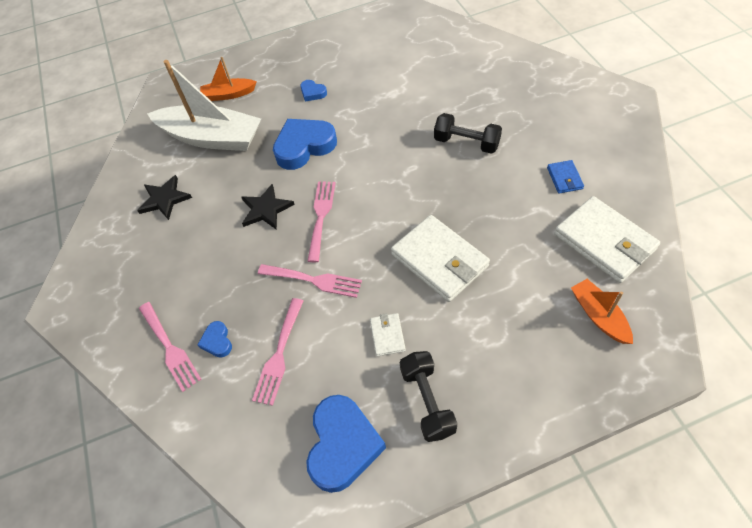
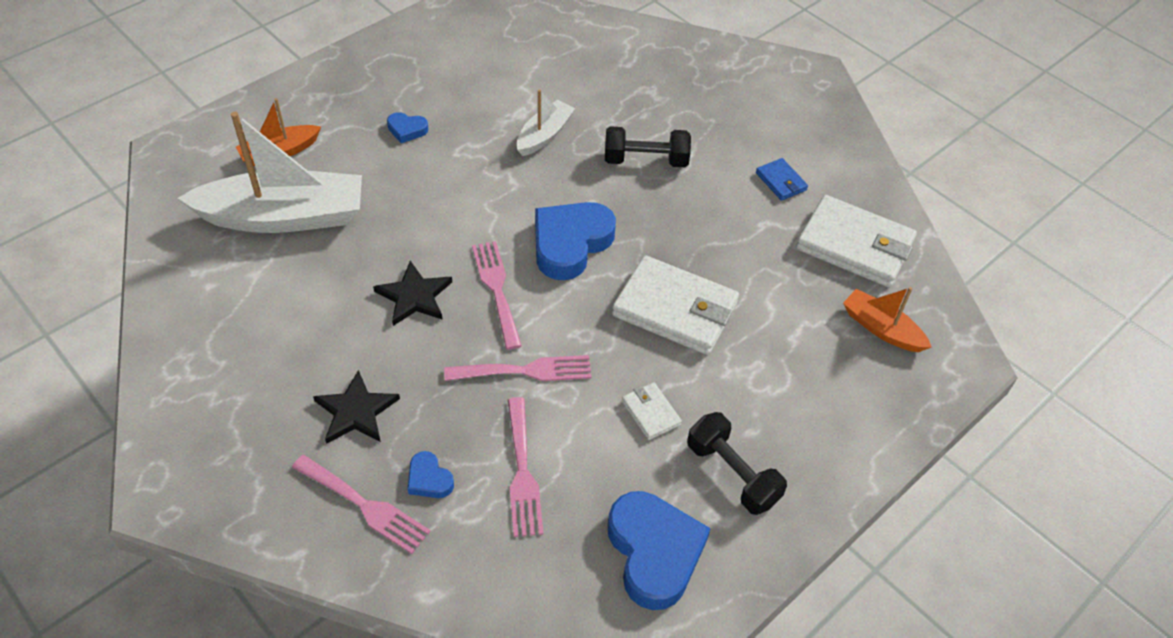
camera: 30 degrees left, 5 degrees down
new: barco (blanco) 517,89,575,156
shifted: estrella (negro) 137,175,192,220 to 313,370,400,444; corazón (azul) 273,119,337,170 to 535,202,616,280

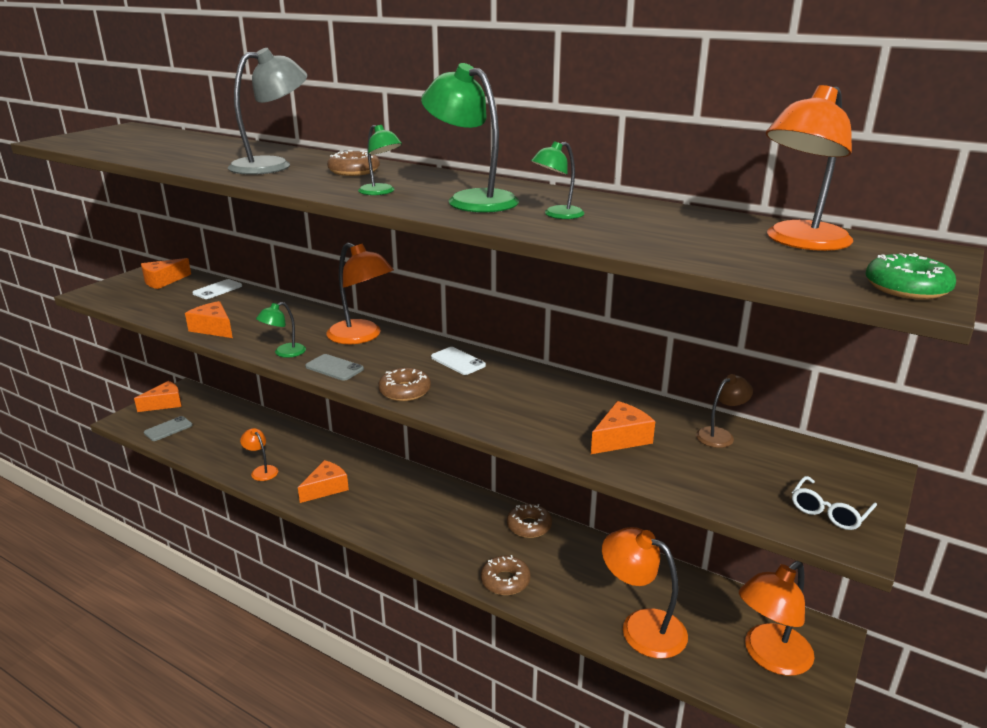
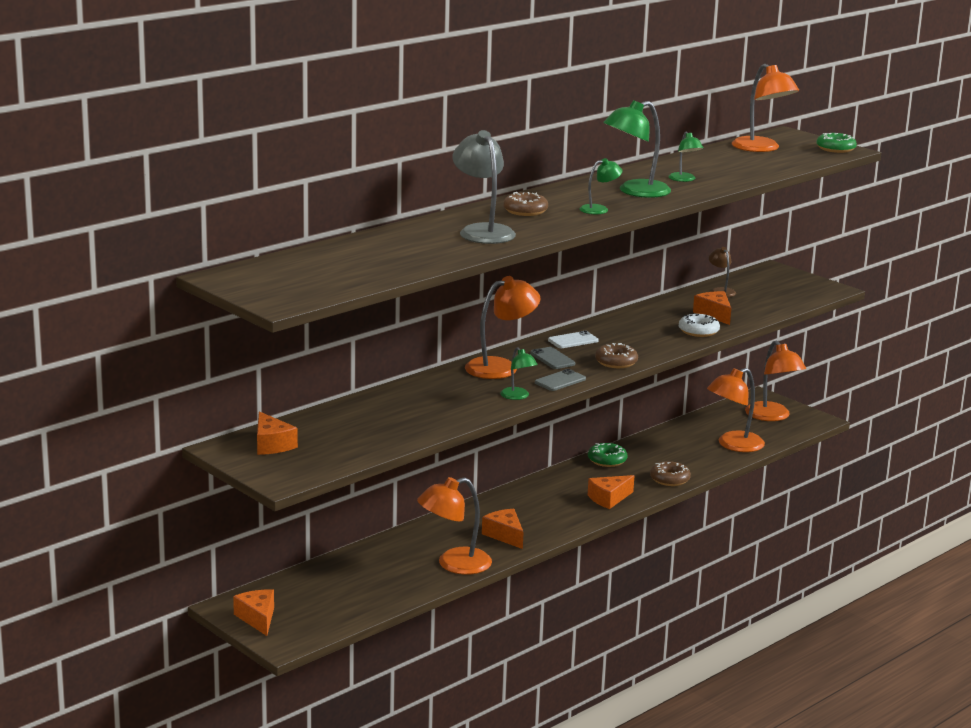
camera: 75 degrees left, 5 degrees down
gone: móvil (blanco) 192,279,242,299; gafas (blanco) 792,476,877,530
new: rosquilla (blanco) 679,314,720,337
shifted: móvil (gris) 144,416,192,441 to 530,347,575,369; queso (naranja) 185,301,233,338 to 588,475,634,509
repainted: rosquilla (marrón) 507,504,552,538 to rosquilla (verde) 588,443,628,467
scaled: lámpara (naranja) 240,428,278,481 = 417,477,492,575 x1.86

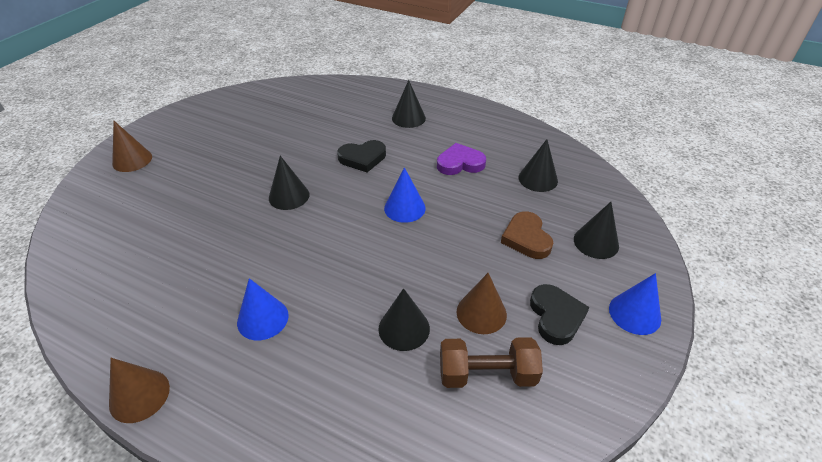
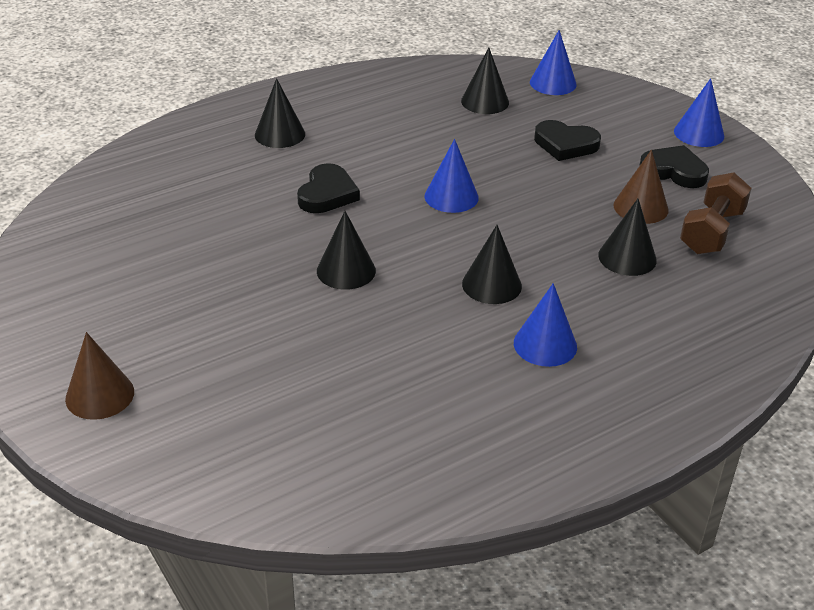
camera: 60 degrees left, 5 degrees down
gone: cono (marrón) 109,358,170,423; corazón (morado) 437,143,486,175
new: cono (azul) 530,30,577,95
shifted: cono (negro) 574,202,619,259 to 462,225,522,304
repainted: corazón (marrón) 501,211,553,259 to corazón (negro) 534,120,601,161

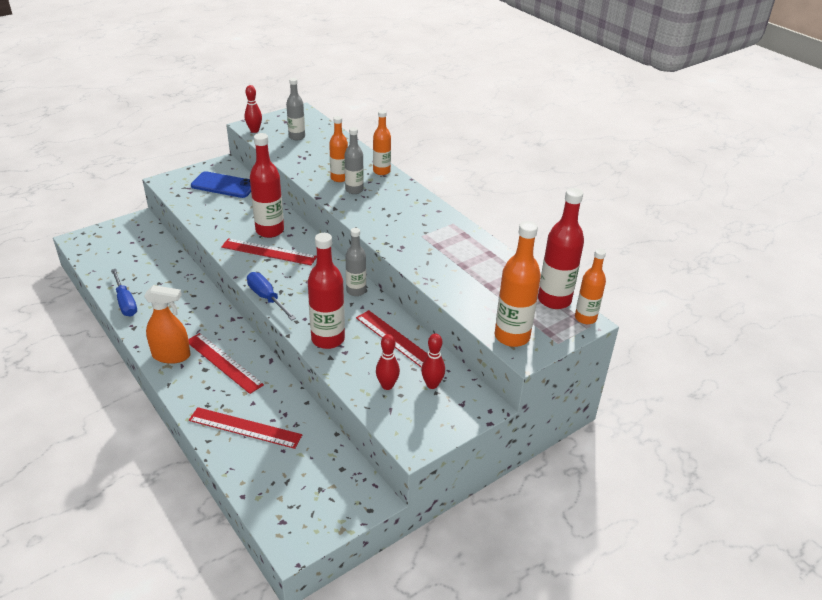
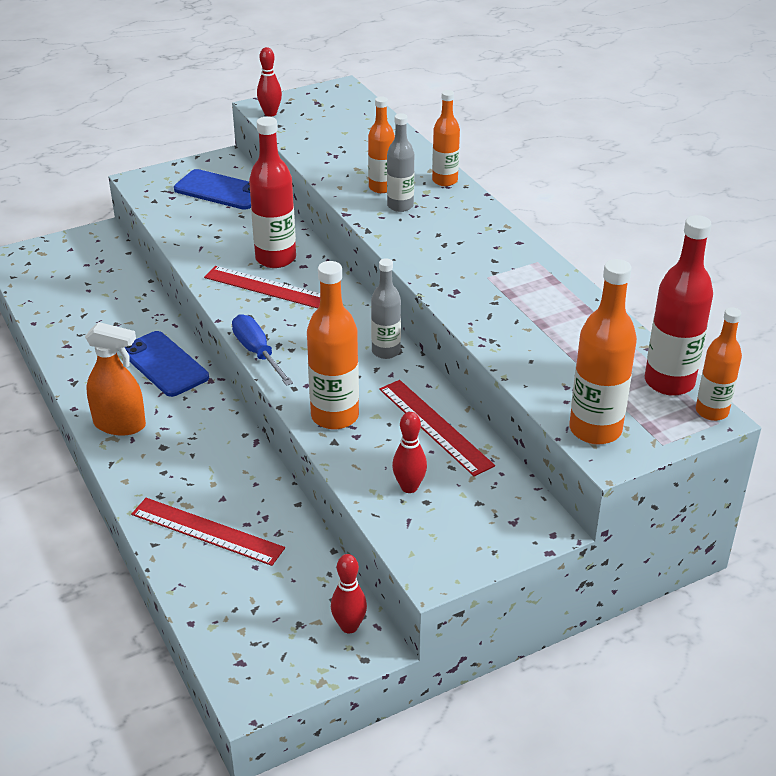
camera: 10 degrees right, 0 degrees up
gone: destornillador (azul) 111,269,137,316; regla (rojo) 188,333,264,394; botella (gris) 286,78,305,140
new: móvil (azul) 125,331,209,397
shifted: bolo (rojo) 421,334,445,389 to 331,554,367,633
repainted: botella (rojo) 308,233,345,349 to botella (naranja) 307,261,359,429

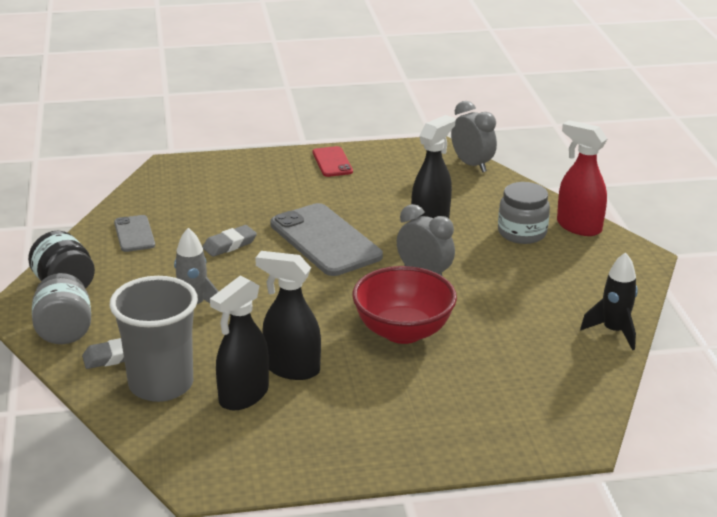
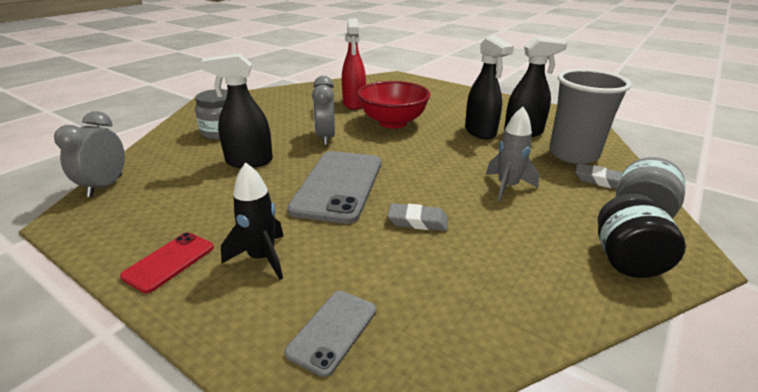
camera: 135 degrees left, 0 degrees up
shifted: móvil (gris) 114,215,155,252 to 284,291,377,377; pulverizador (rojo) 557,120,607,236 to 342,19,366,110; cohete (negro) 580,252,638,350 to 221,162,284,280

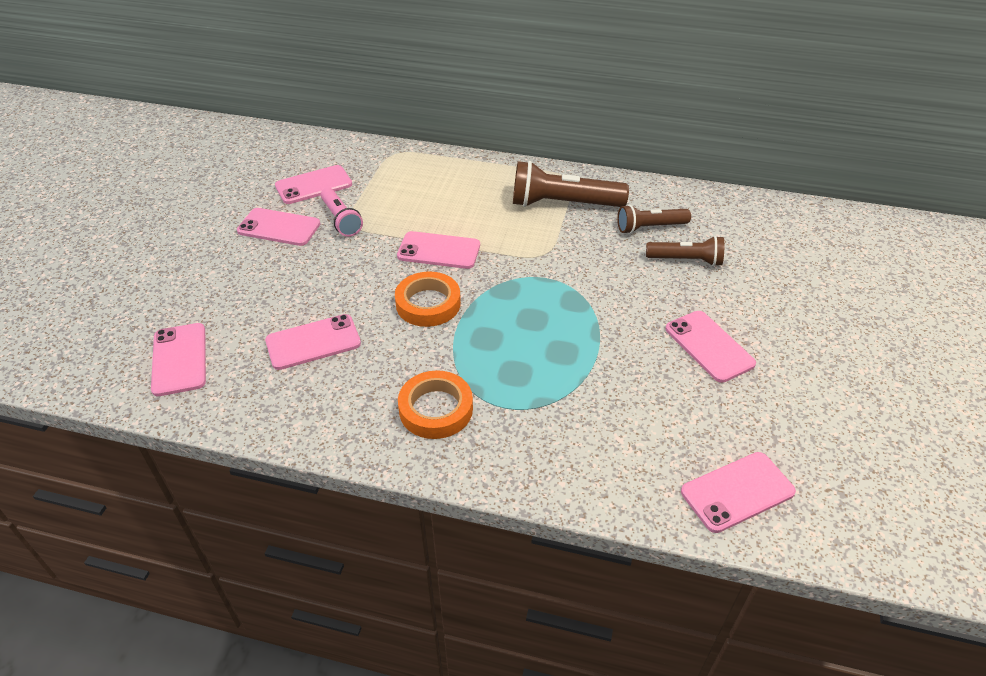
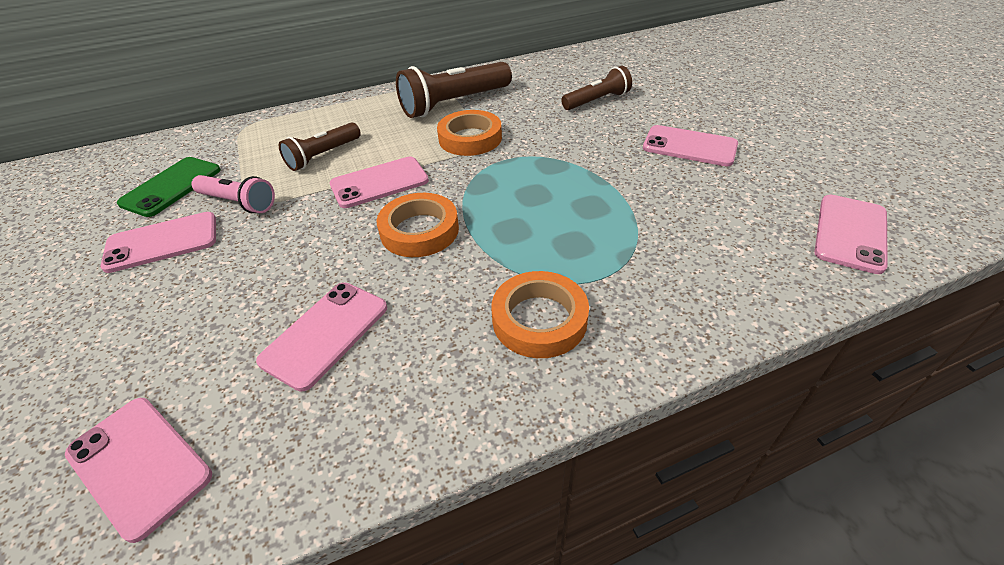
camera: 35 degrees left, 0 degrees up
new: cinta adhesiva (naranja) 437,110,502,156
shifted: lámpara de mano (marrón) 617,205,691,234 to 279,122,361,171
repainted: móvil (rosa) 275,165,352,204 to móvil (verde) 117,157,221,217

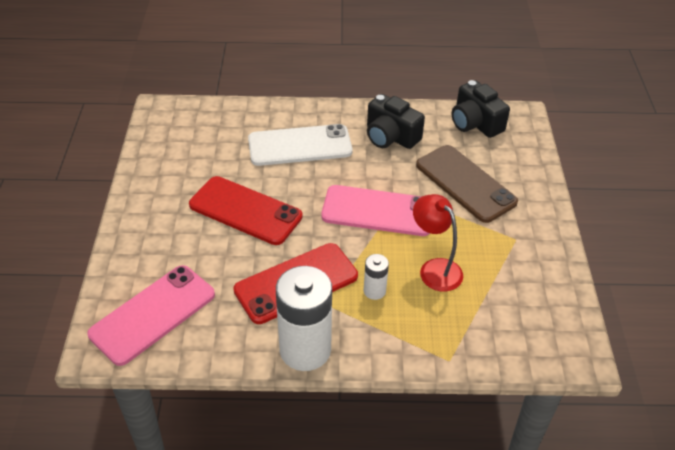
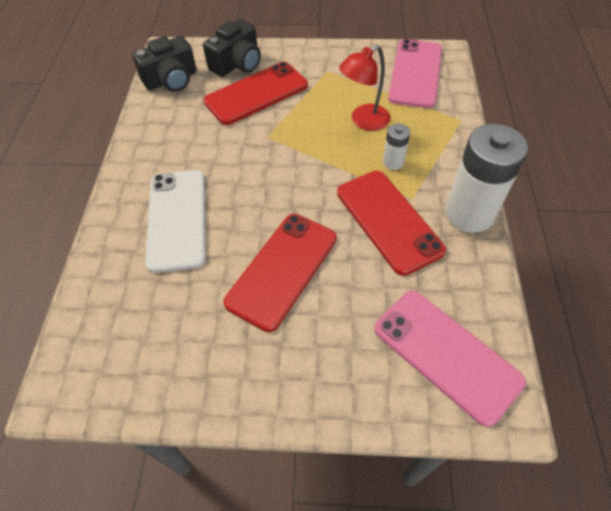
camera: 85 degrees left, 10 degrees up
shifted: móvil (rosa) 321,185,430,236 to 388,39,442,108; cámara (negro) 367,94,425,149 to 203,19,261,77
repainted: móvil (marrón) 416,145,518,223 to móvil (rojo) 204,62,308,125

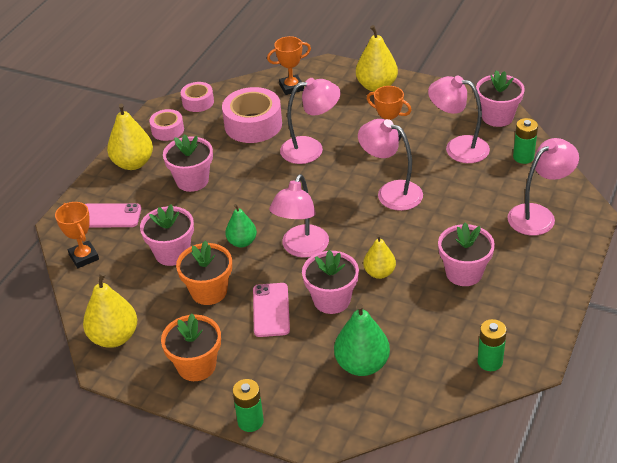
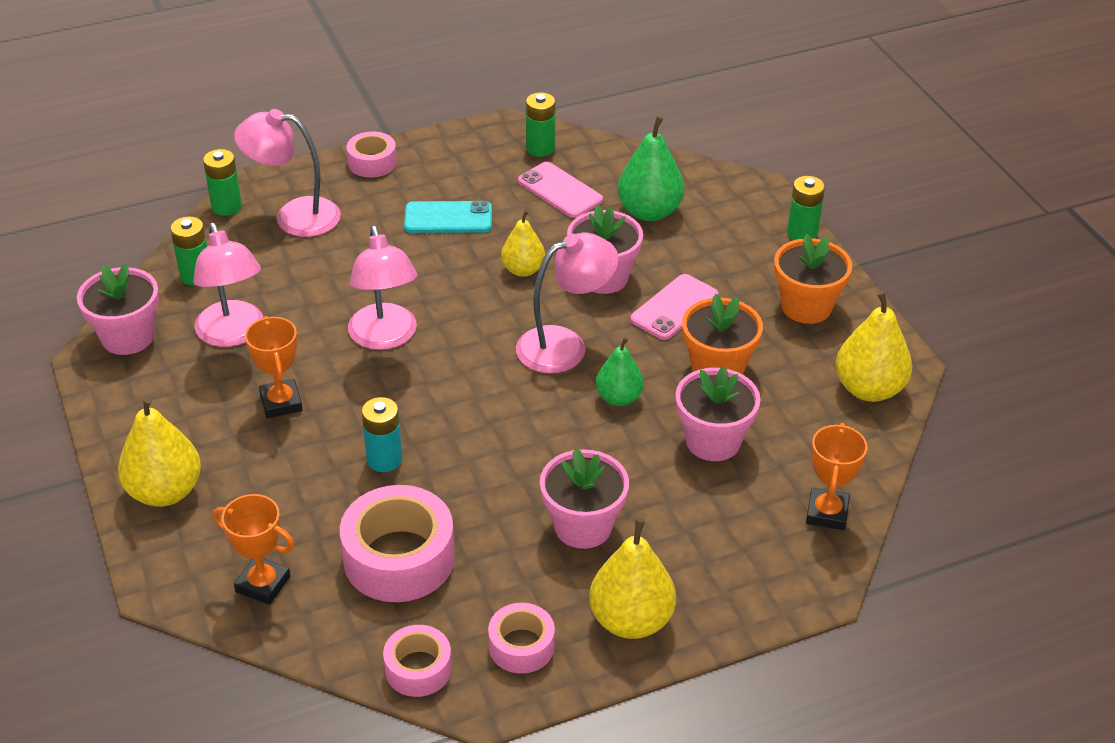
camera: 140 degrees left, 0 degrees up
new: pila (verde) 203,149,242,216; cinta adhesiva (rosa) 346,132,397,178
shifted: móvil (rosa) 85,203,141,227 to 518,162,603,218
swapped: lámpara (rosa) 280,78,341,164 to pila (turquesa) 362,397,402,472; maceta (rosa) 438,223,495,286 to móvil (turquesa) 404,201,492,233

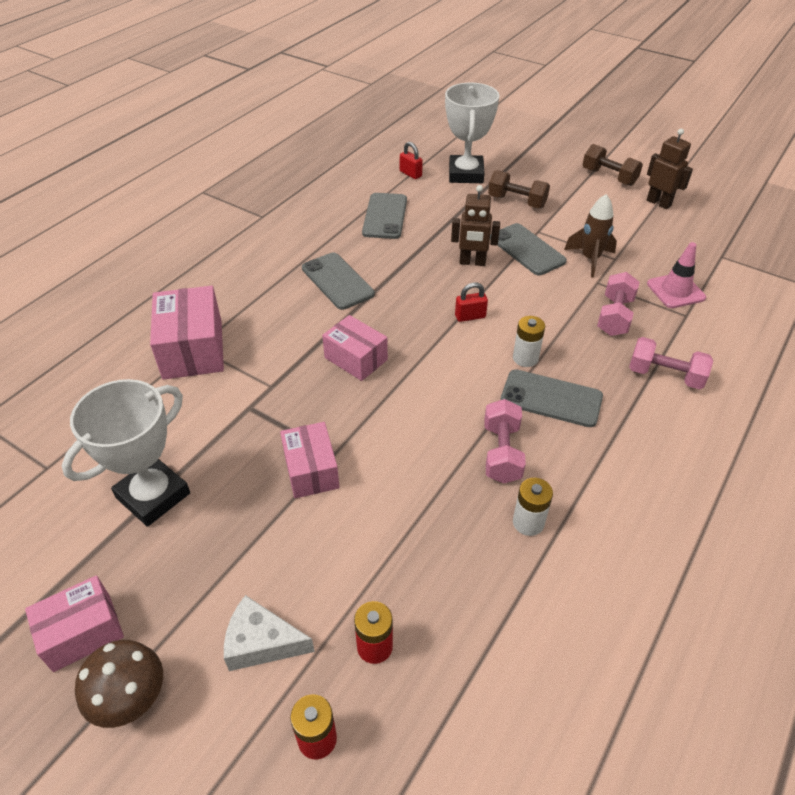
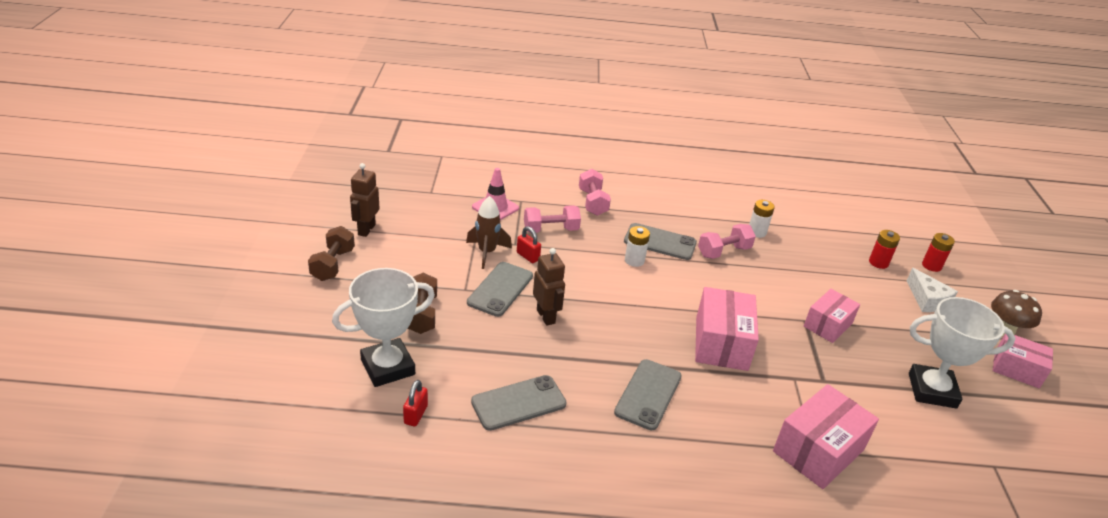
camera: 125 degrees left, 10 degrees down
shifted: candado (rojo) 455,283,488,322 to 517,226,541,263
rotated: móvil (gris) 501,369,603,427 = 624,223,697,260 60 degrees counterclockwise
scaled: caja (rosa) 322,315,388,381 = 695,287,759,371 x1.52

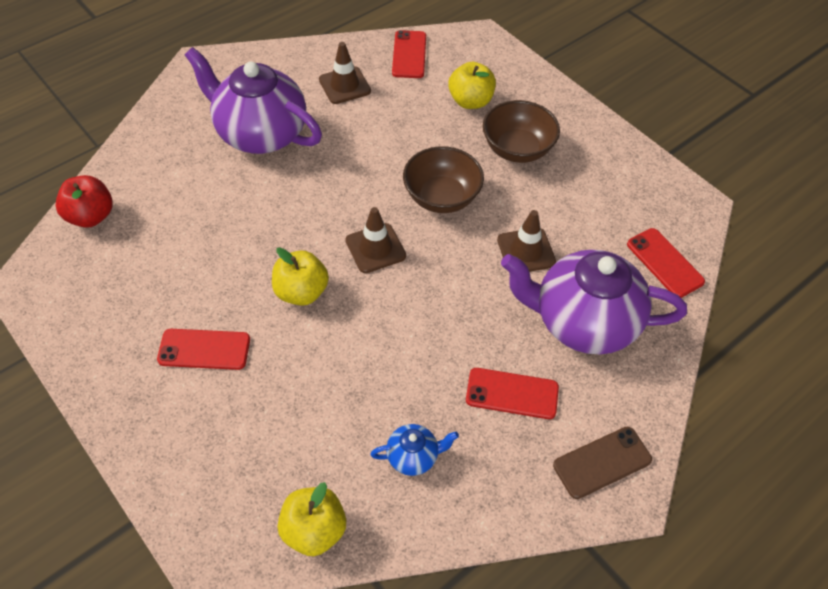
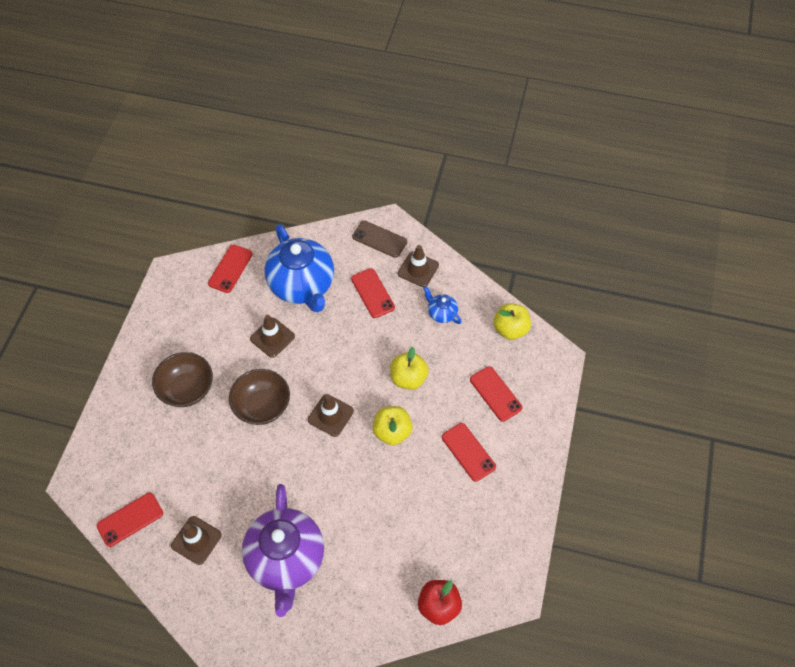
camera: 125 degrees left, 5 degrees up
new: cono de tráfico (marrón) 398,245,439,287; móvil (rojo) 470,366,523,422
shifted: manzana (amarillo) 448,62,496,109 to 390,347,429,390
repainted: tetera (morado) 501,249,687,354 to tetera (azul) 264,224,334,312

